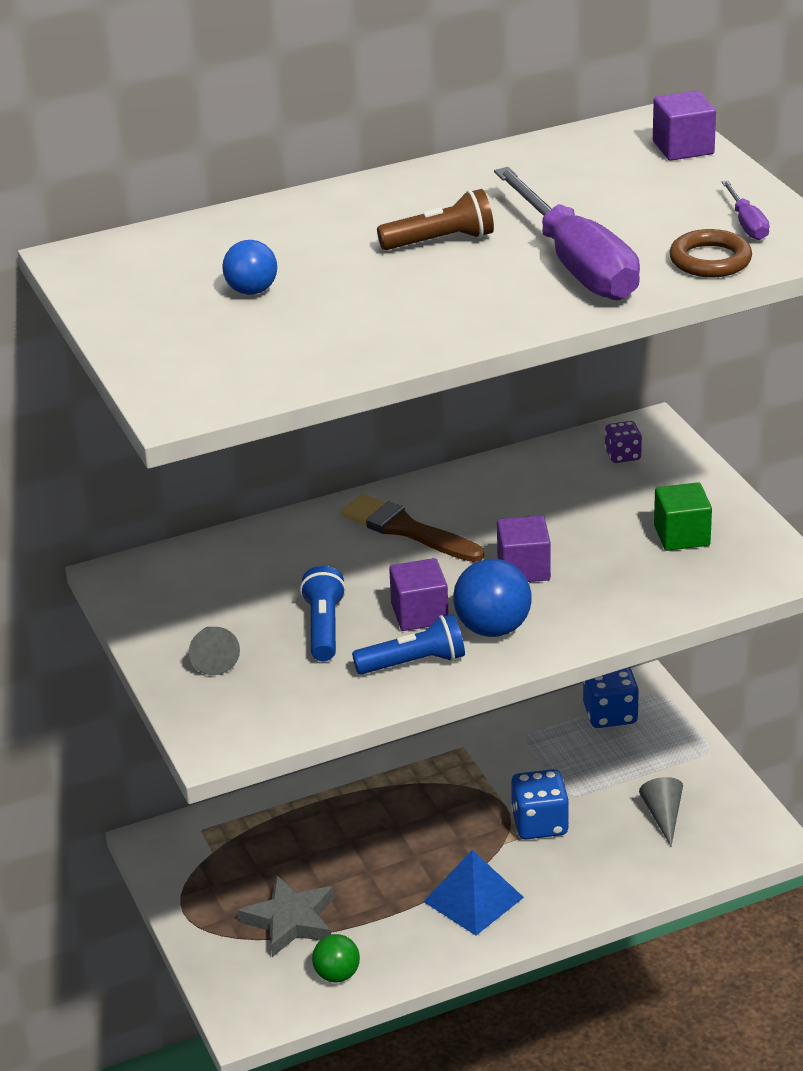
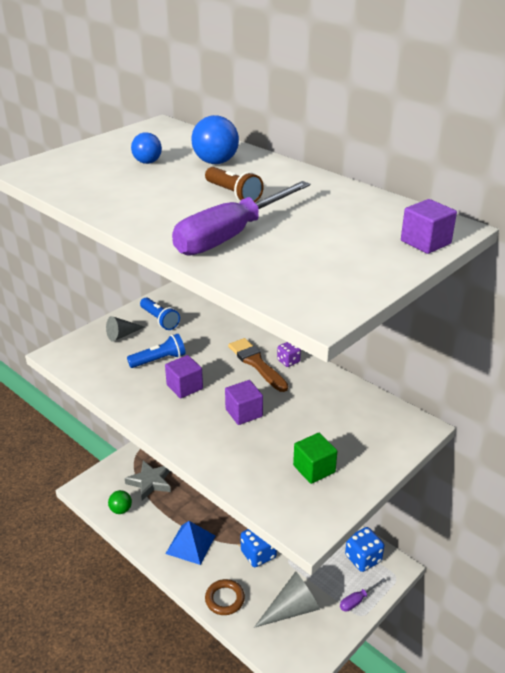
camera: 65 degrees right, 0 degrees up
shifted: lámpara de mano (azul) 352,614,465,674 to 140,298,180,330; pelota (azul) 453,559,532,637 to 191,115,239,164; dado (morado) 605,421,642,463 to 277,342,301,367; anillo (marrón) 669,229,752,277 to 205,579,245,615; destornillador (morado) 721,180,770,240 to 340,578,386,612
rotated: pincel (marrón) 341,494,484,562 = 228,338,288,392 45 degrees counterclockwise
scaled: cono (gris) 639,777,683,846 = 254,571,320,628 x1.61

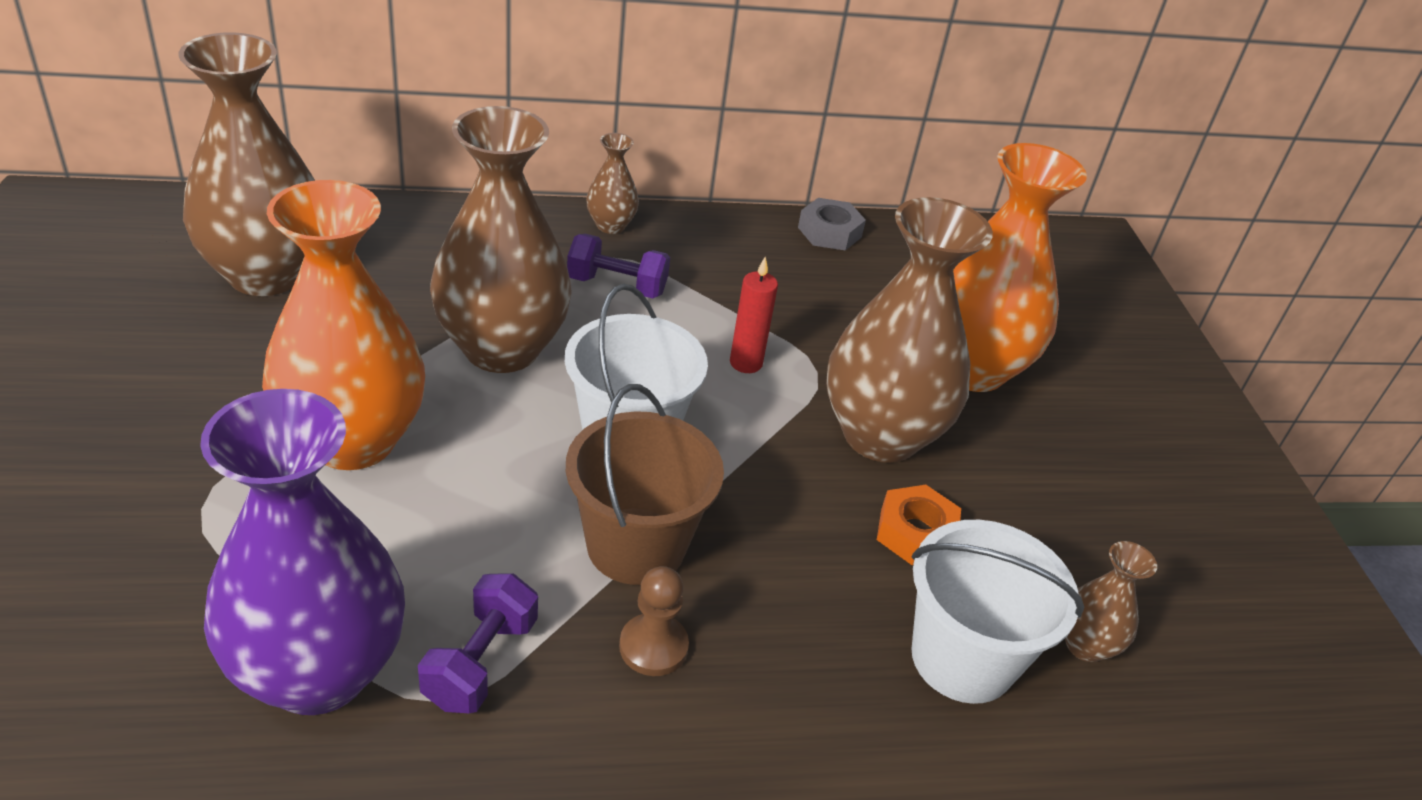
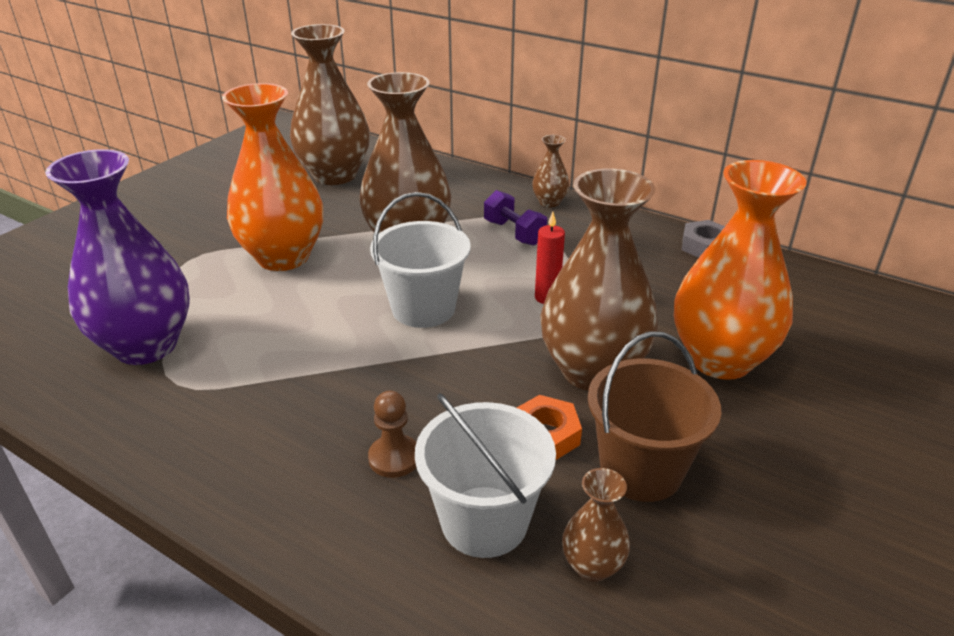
camera: 45 degrees right, 5 degrees down
gone: mancuerna (morado) 418,573,538,713
shifted: balde (marrón) 566,384,724,585 to 588,331,721,502; peón (marrón) 619,566,689,676 to 368,391,417,478

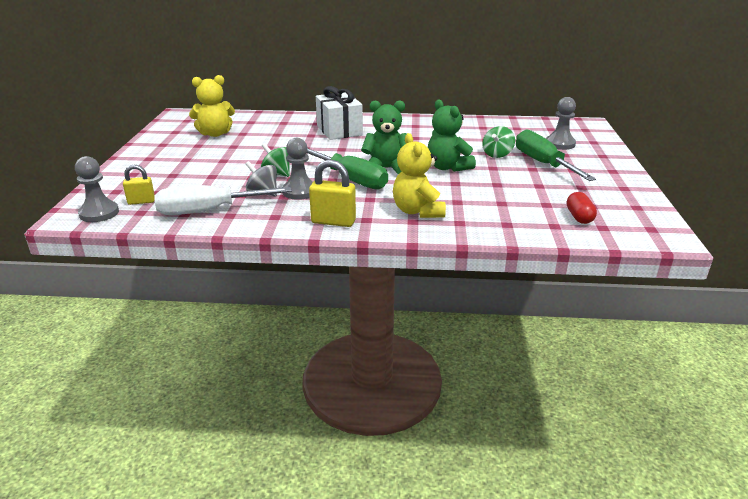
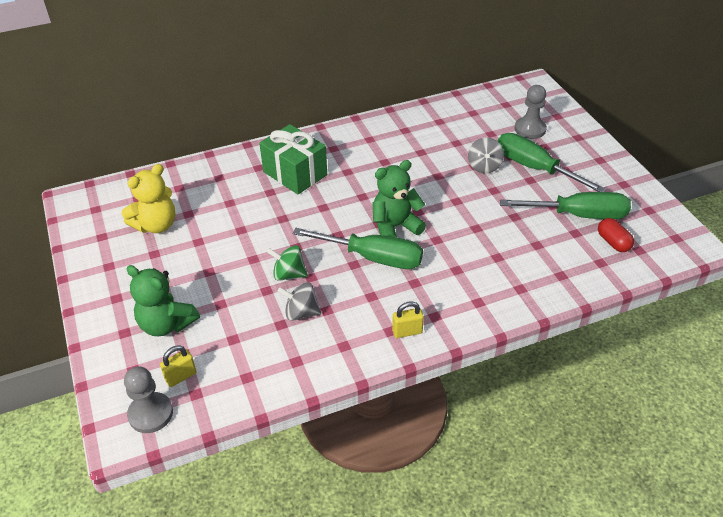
camera: 25 degrees left, 15 degrees up
gone: destornillador (blanco) 154,185,292,215; peón (gris) 282,138,313,200; osito (amarillo) 393,133,446,218
new: destornillador (verde) 500,192,631,219
shifted: osito (verde) 428,99,476,172 to 126,265,200,336
repainted: regalo (blanco) 316,86,363,140 to regalo (verde) 259,124,327,194; peonza (verde) 482,126,515,158 to peonza (gris) 468,137,504,173
scaled: candado (amarillo) 309,159,356,227 = 392,302,424,338 x0.64

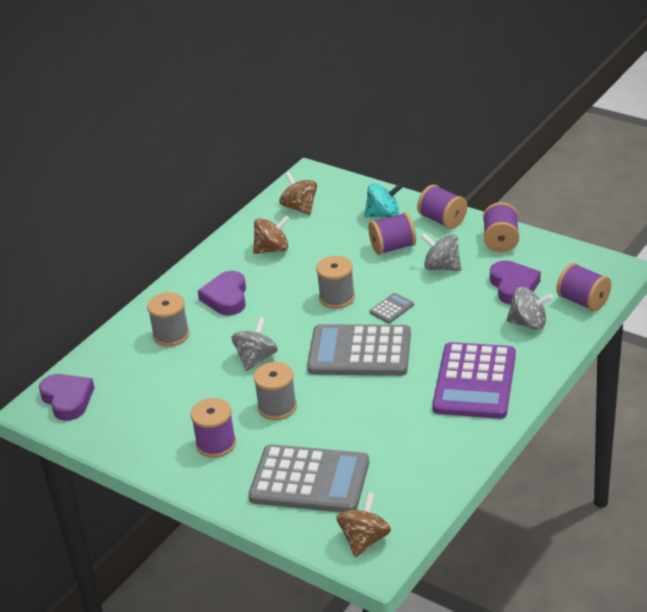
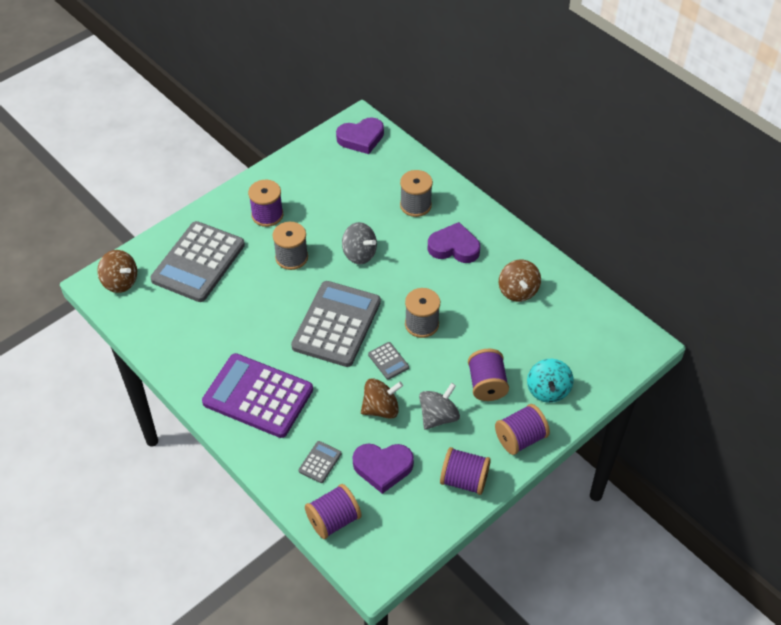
camera: 100 degrees right, 15 degrees up
shifted: peonza (marrón) 279,172,317,215 to 361,378,403,419
swapped: peonza (gris) 506,287,553,330 to calculadora (gris) 298,441,341,483

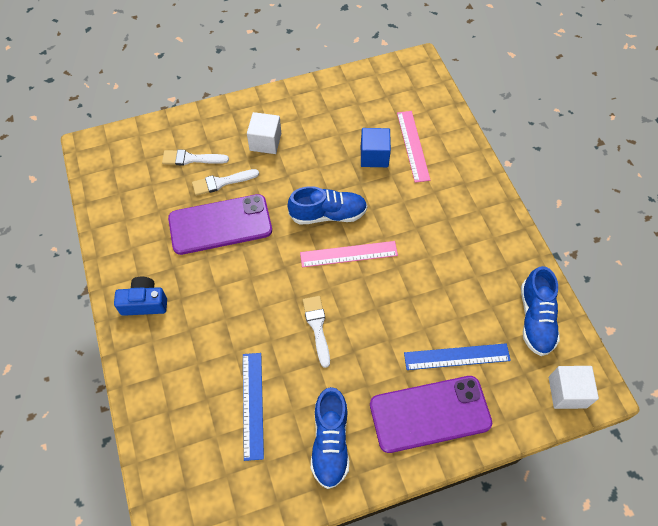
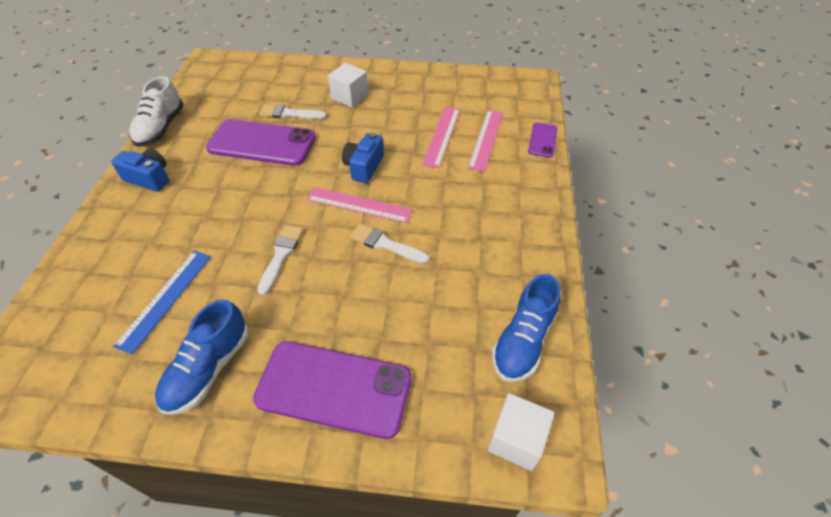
camera: 25 degrees right, 10 degrees down
gone: regla (azul) 404,343,511,370
new: zapato (blanco) 129,76,184,147; móvil (morado) 528,123,557,158
shifted: pincel (blanco) 162,150,229,165 to 350,224,429,264
swapped: zapato (azul) 288,186,368,225 to cámara (azul) 342,133,384,183; cubo (azul) 361,128,391,167 to regla (rosa) 422,107,460,168

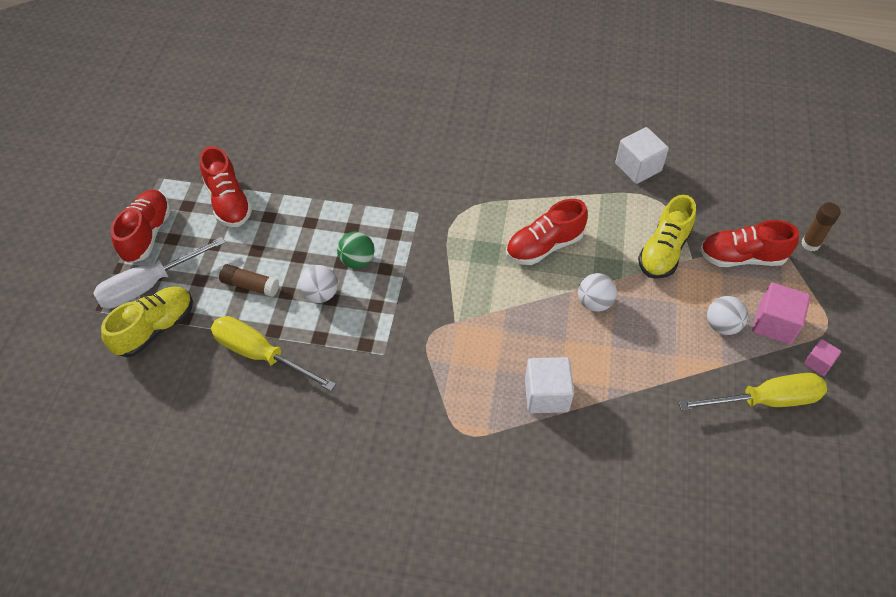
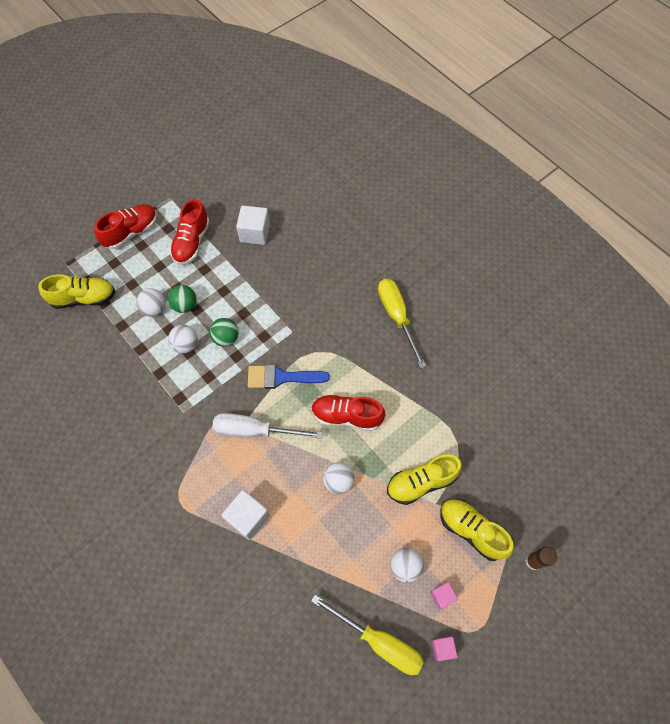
camera: 40 degrees right, 10 degrees up
new: pelota (verde) 168,285,197,313; pincel (azul) 248,365,330,389
shifted: destornillador (blanco) 93,237,226,308 to 212,413,323,439; destornillador (amarillo) 211,316,336,391 to 378,279,426,368; cubo (blanco) 615,127,669,184 to 236,205,270,245
swapped: barra de pegamento (marrón) 219,264,279,297 to pelota (blanco) 136,288,165,316
repainted: zapato (rojo) 700,220,799,267 to zapato (amarillo) 440,499,514,561
scaled: cubo (rosa) 752,282,811,345 = 430,582,458,609 x0.56

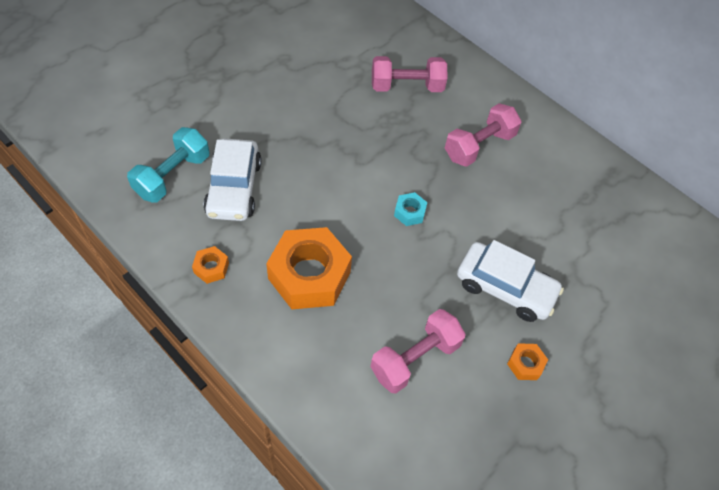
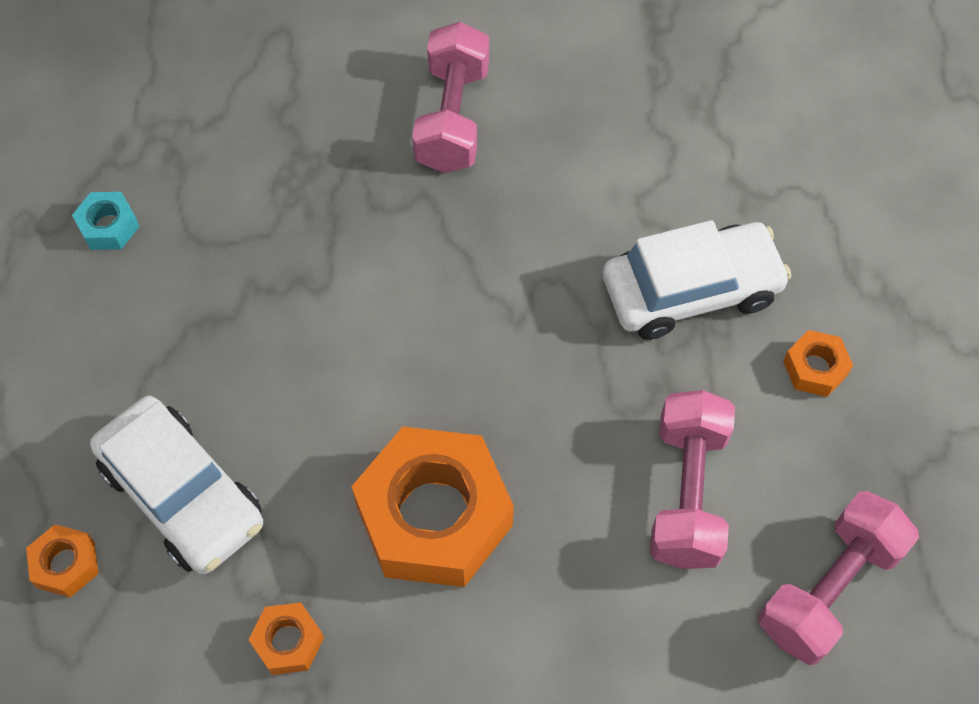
camera: 40 degrees left, 5 degrees up
shifted: mancuerna (rosa) 372,56,447,92 to 758,491,919,665; tuerca (turquesa) 394,192,427,226 to 72,192,140,250
swapped: mancuerna (turquesa) 127,127,209,203 to tuerca (naranja) 26,524,99,597

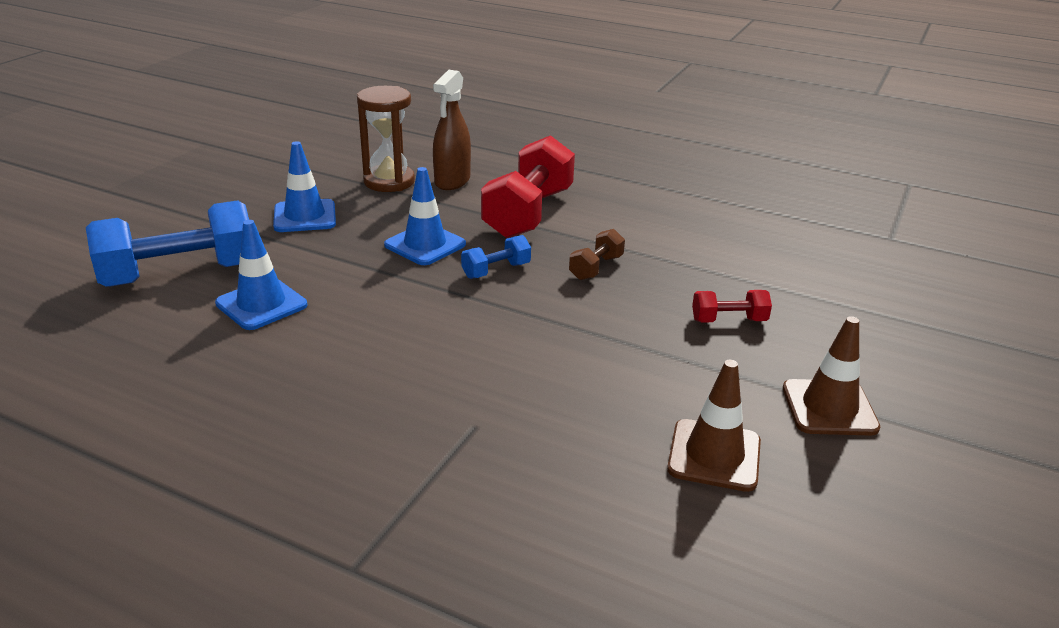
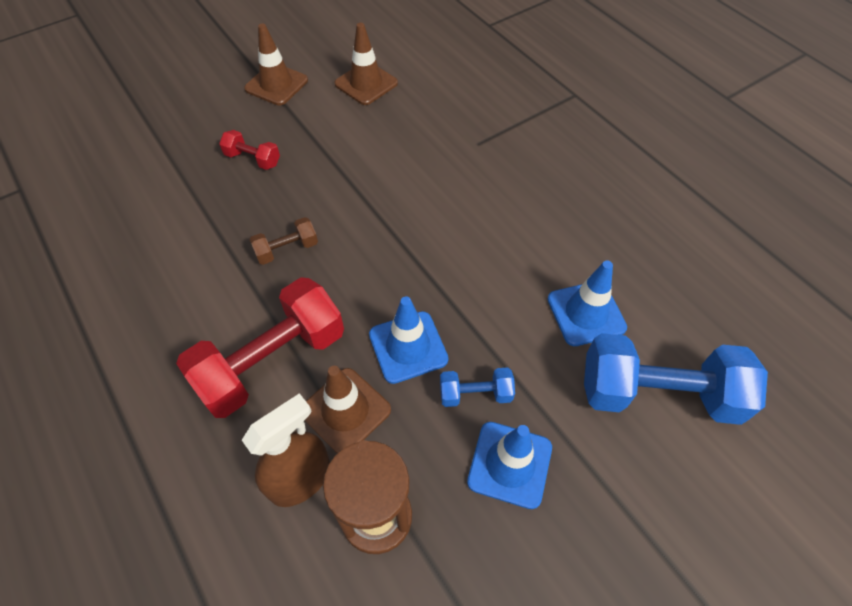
camera: 150 degrees left, 25 degrees up
new: cono de tráfico (marrón) 304,366,391,453
shifted: mancuerna (azul) 461,235,531,279 to 440,368,515,407

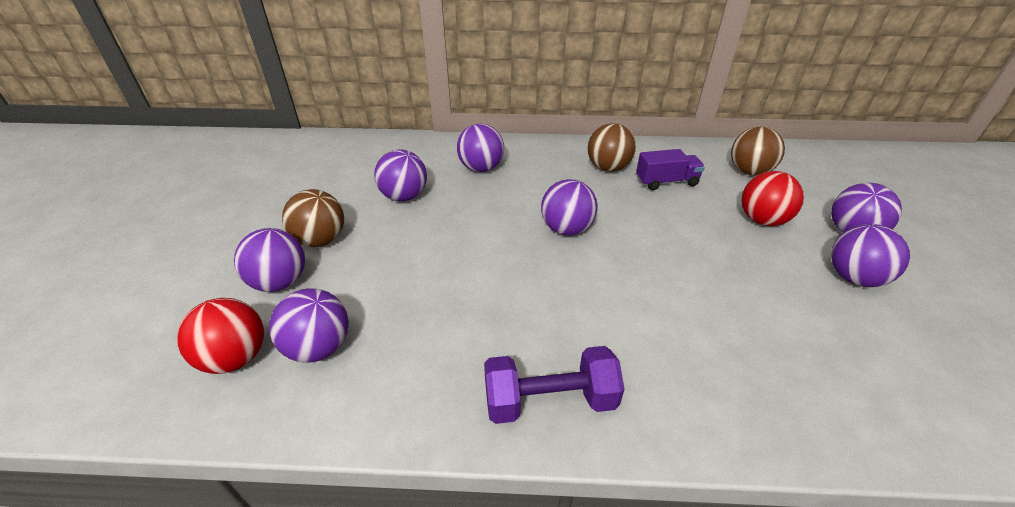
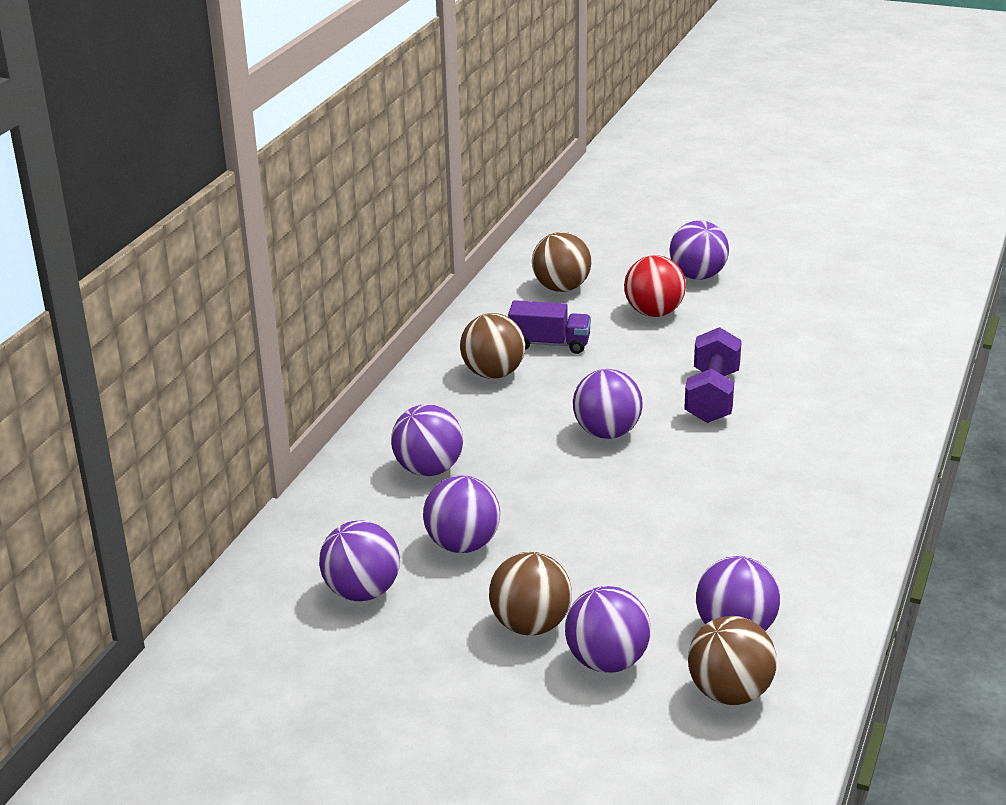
camera: 70 degrees left, 10 degrees down
shifted: mancuerna (morado) 484,346,624,424 to 684,327,742,423; pelota (morado) 831,224,910,287 to 319,521,400,601
repainted: pelota (rojo) 177,298,264,374 to pelota (marrón) 688,616,777,705
rotated: camión (morado) 636,149,705,190 = 508,300,591,354 90 degrees clockwise

